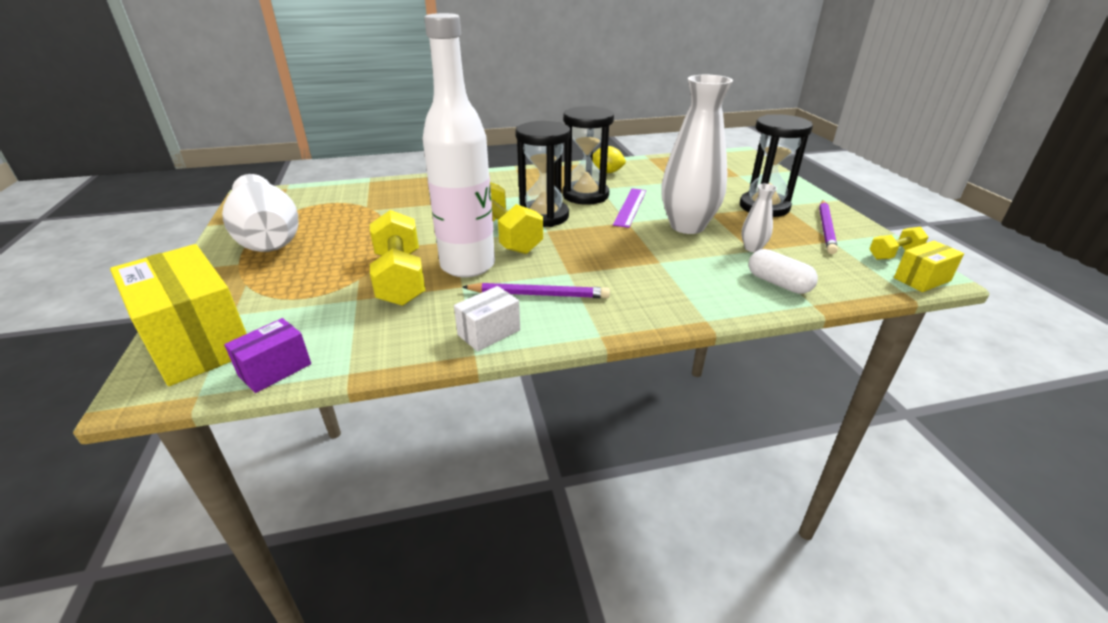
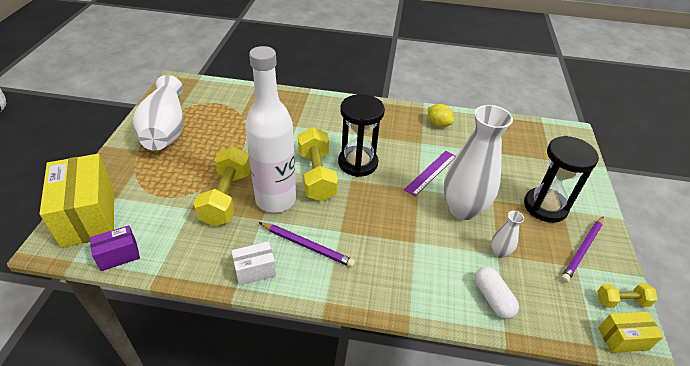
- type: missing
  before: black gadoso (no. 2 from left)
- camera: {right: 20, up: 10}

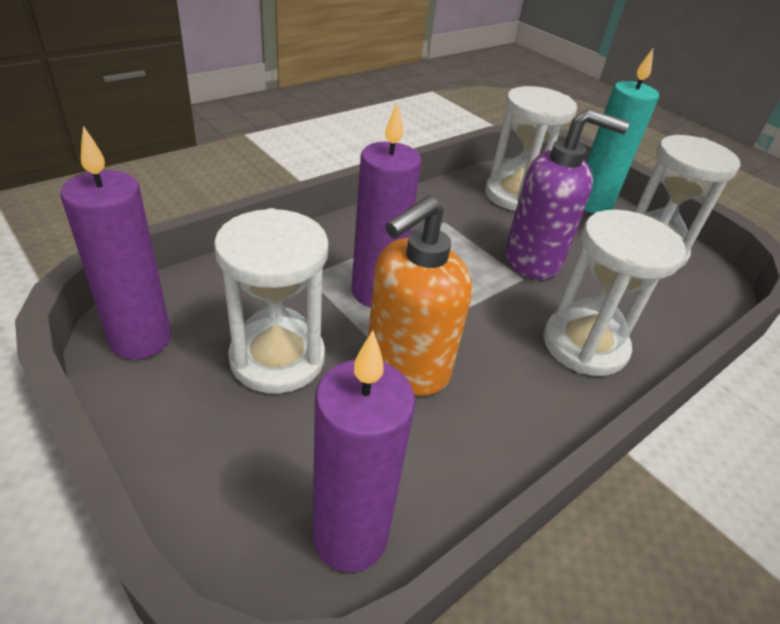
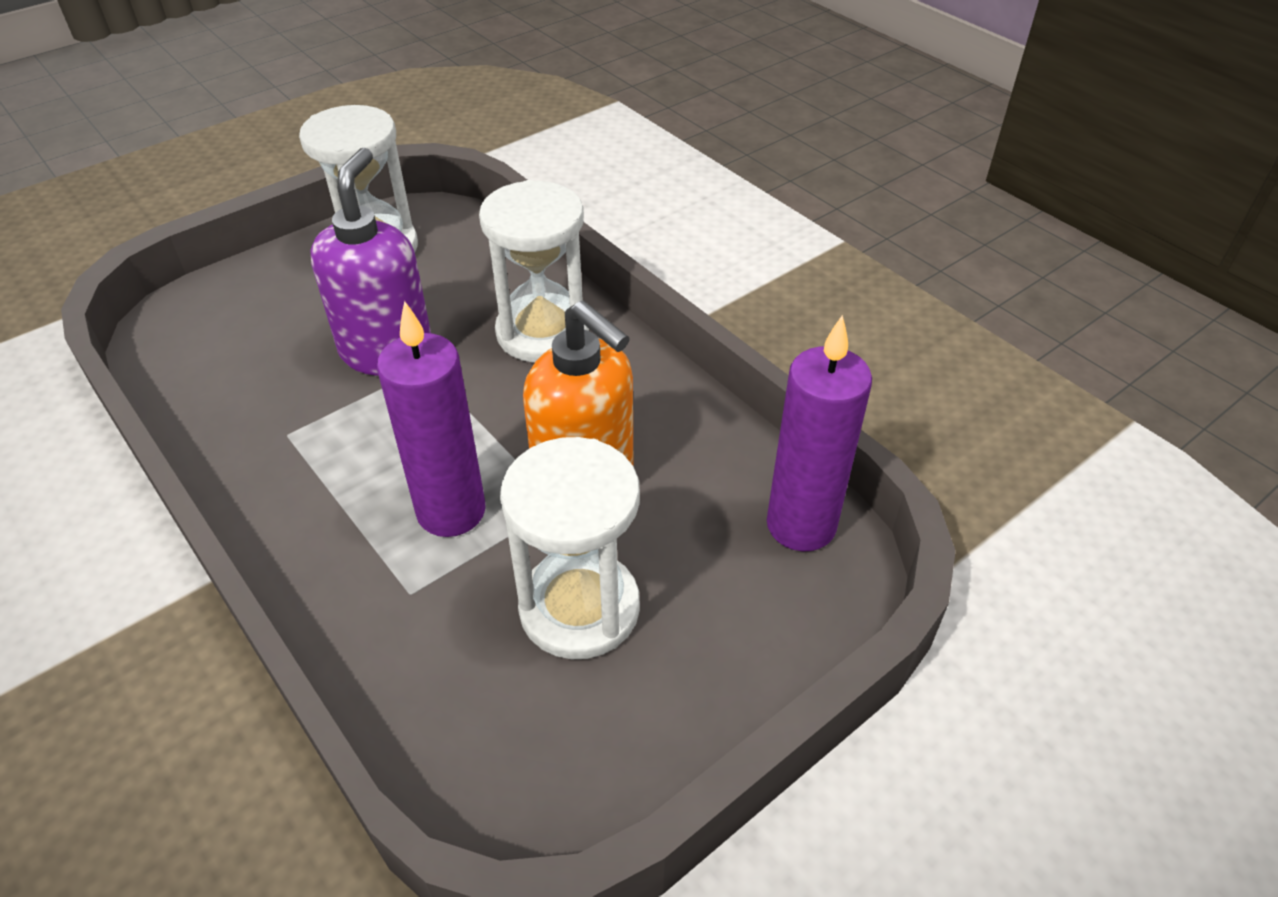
- type: missing
  before: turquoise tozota
- type: missing
  before: white gadoso (no. 2 from left)
- type: missing
  before: purple tozota (no. 1 from left)
- camera: {right: -85, up: 5}

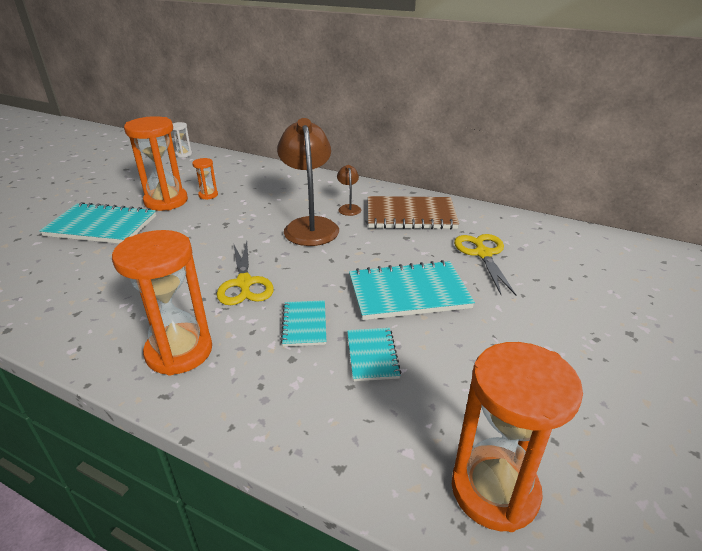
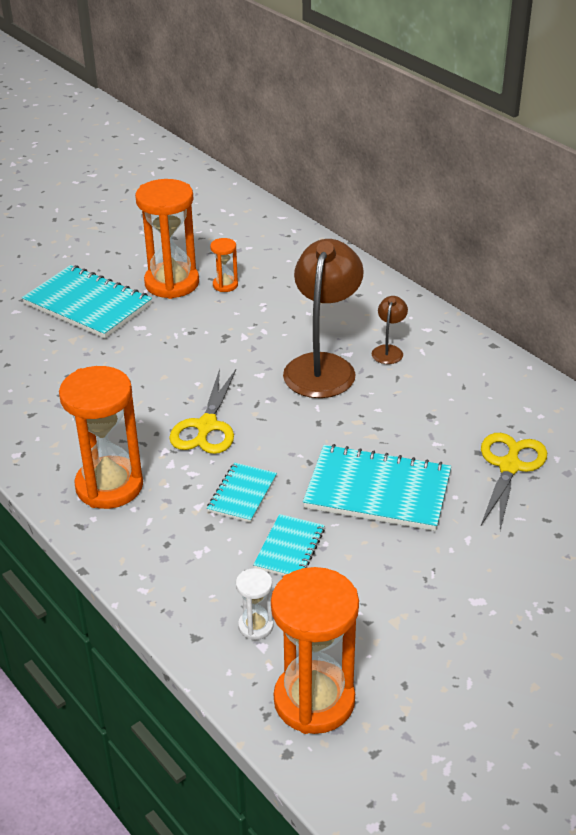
- type: relocated
  before: white gadoso
- type: missing
  before: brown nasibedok
- camera: {right: 25, up: 5}

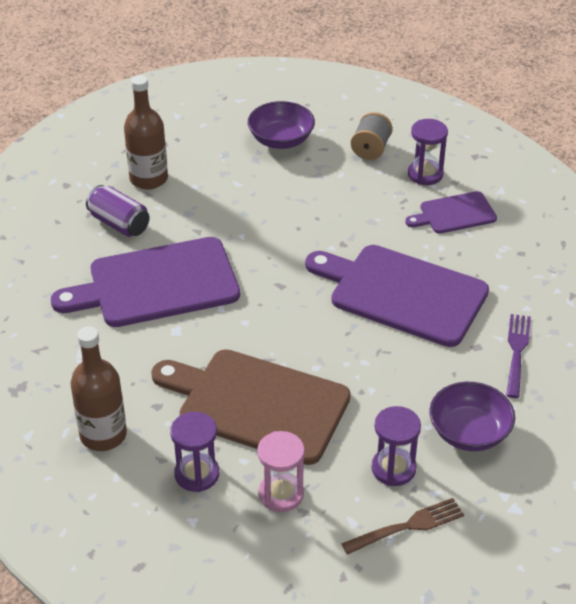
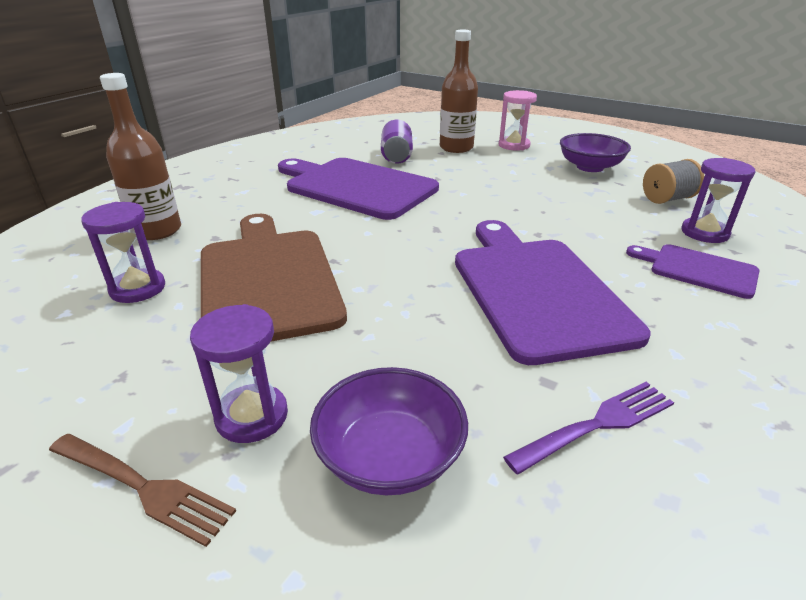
- type: relocated
  before: pink gadoso
- camera: {right: 50, up: -10}

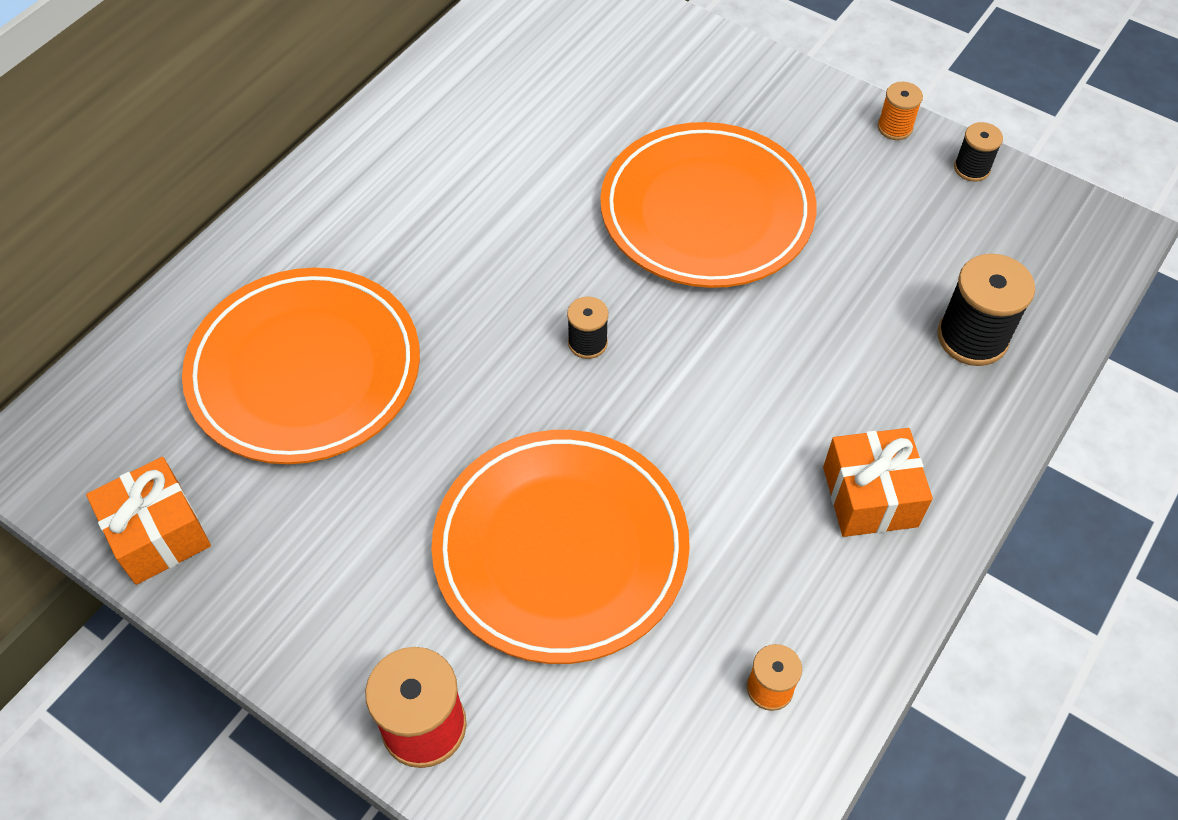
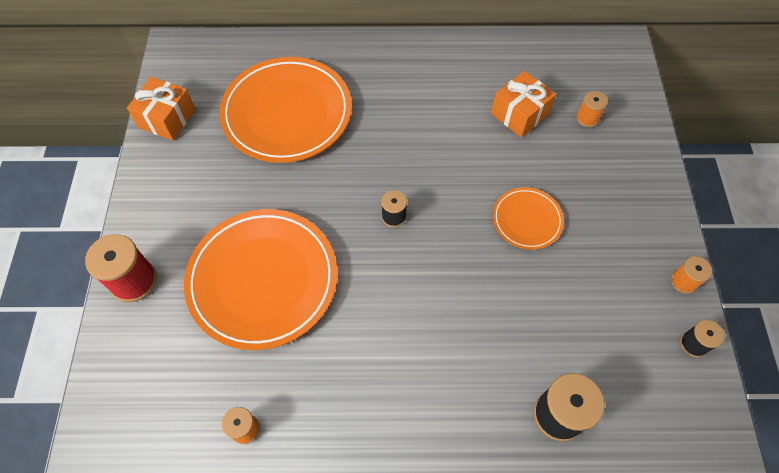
- type: size
  before: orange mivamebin (no. 3 from left)
  scale: 0.49
- type: relocated
  before: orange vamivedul (no. 2 from left)
- type: appeared
  after: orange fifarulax (no. 2 from left)
- camera: {right: 55, up: 5}

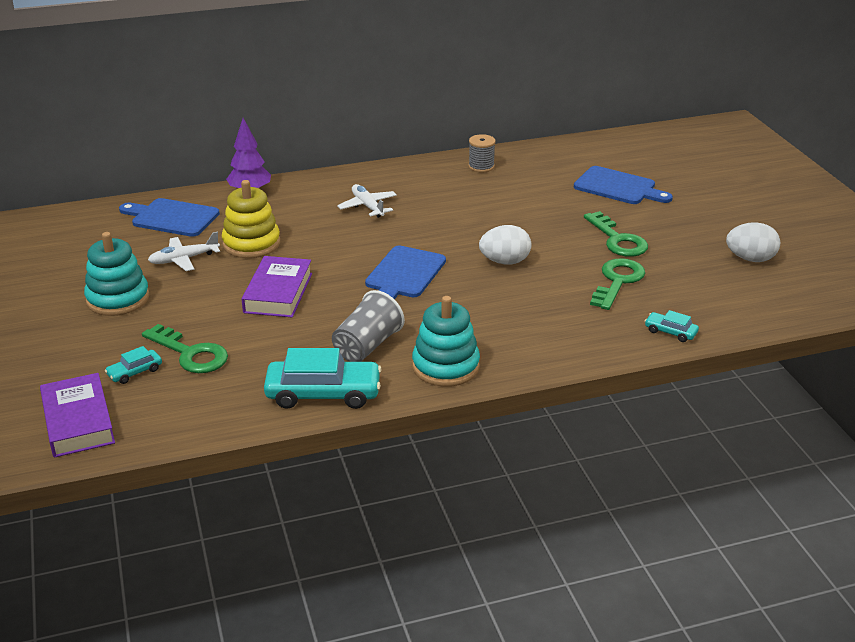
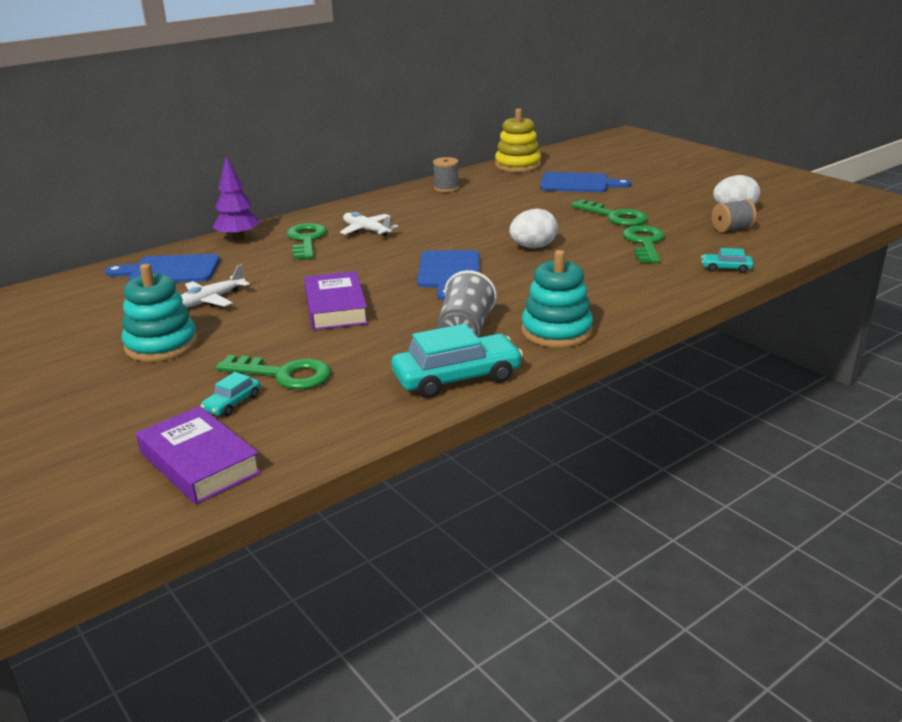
- type: relocated
  before: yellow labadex
- type: appeared
  after: grey fifarulax (no. 2 from left)
- type: appeared
  after: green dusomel (no. 2 from left)
- camera: {right: -20, up: -5}

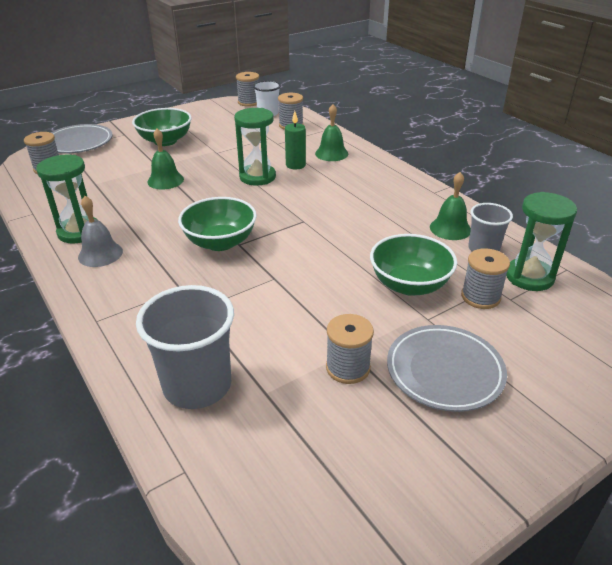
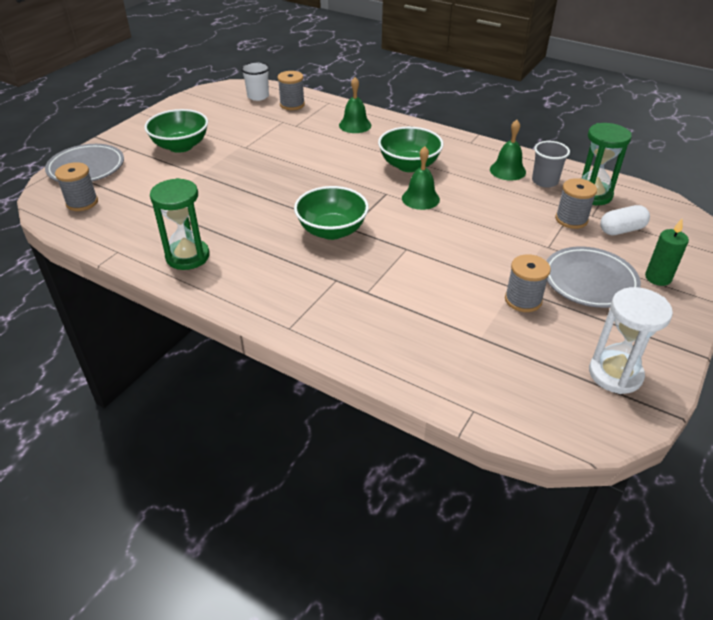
- type: missing
  before: grey fifarulax (no. 2 from left)
- type: missing
  before: green gadoso (no. 2 from left)
- type: relocated
  before: green tozota
- type: relocated
  before: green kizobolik (no. 1 from left in the first image)
  after: green kizobolik (no. 2 from left)
- type: missing
  before: grey kizobolik
- type: relocated
  before: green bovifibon (no. 3 from left)
- type: missing
  before: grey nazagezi (no. 1 from left)
- type: appeared
  after: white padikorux
- type: appeared
  after: white gadoso
- camera: {right: -25, up: 5}

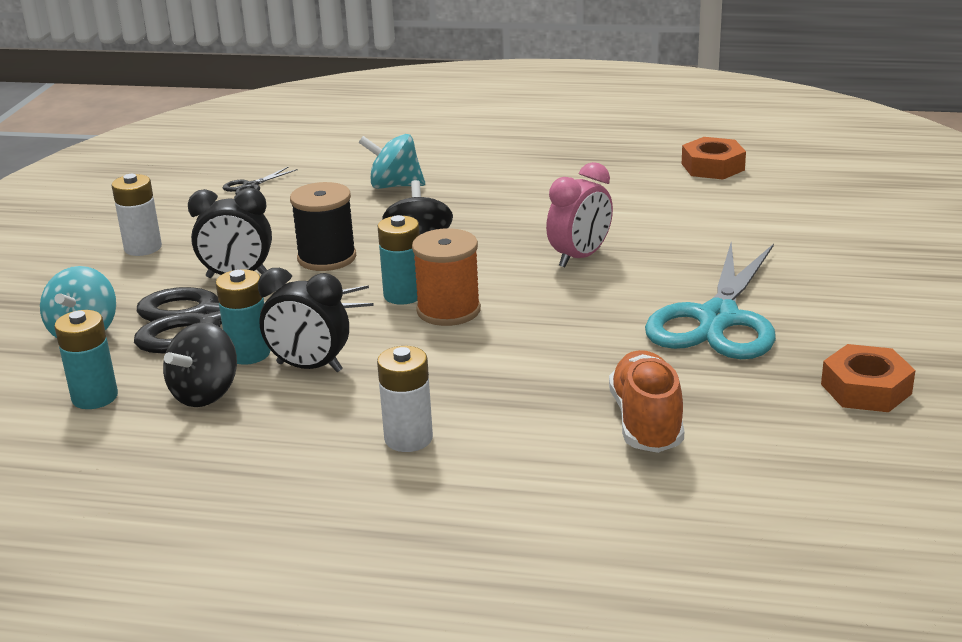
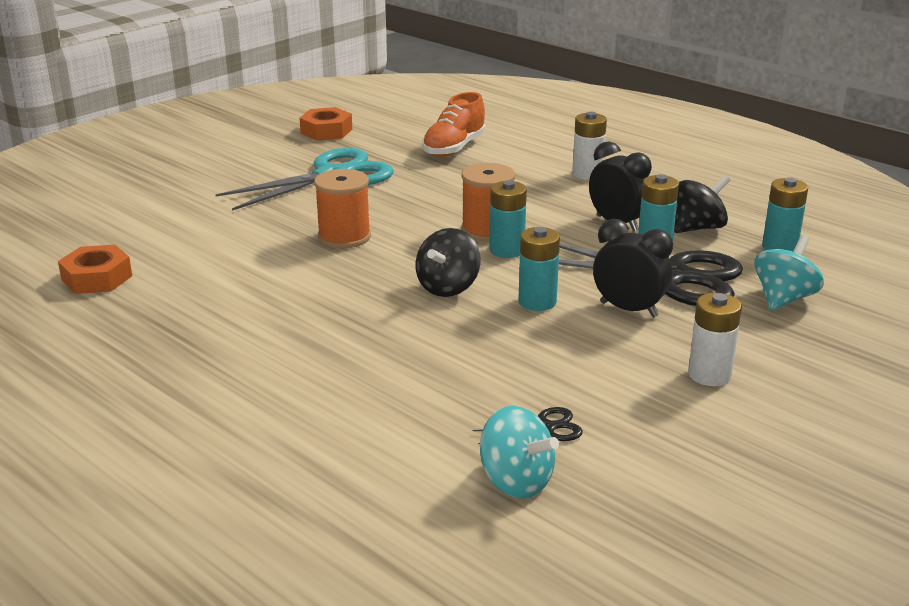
- type: relocated
  before: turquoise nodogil (no. 2 from left in the first image)
  after: turquoise nodogil (no. 1 from left)
- type: exchanged
  before: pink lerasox
  after: orange fifarulax (no. 1 from left)
- type: exchanged
  before: black fifarulax
  after: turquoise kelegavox (no. 2 from left)
- camera: {right: -150, up: 0}

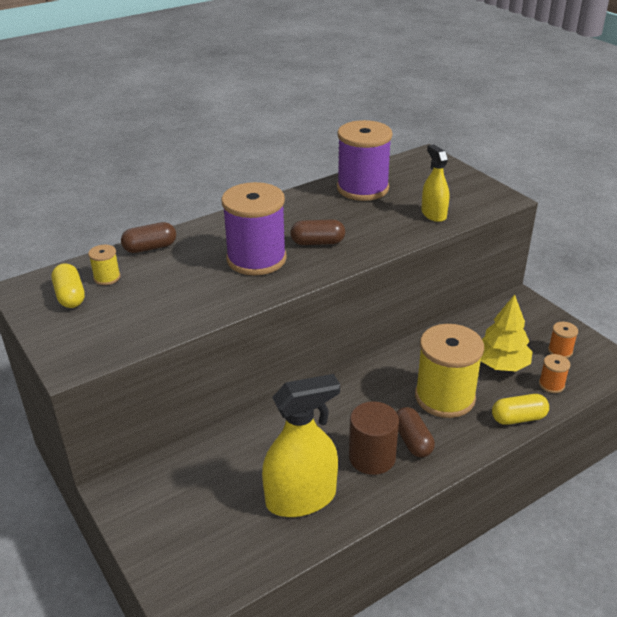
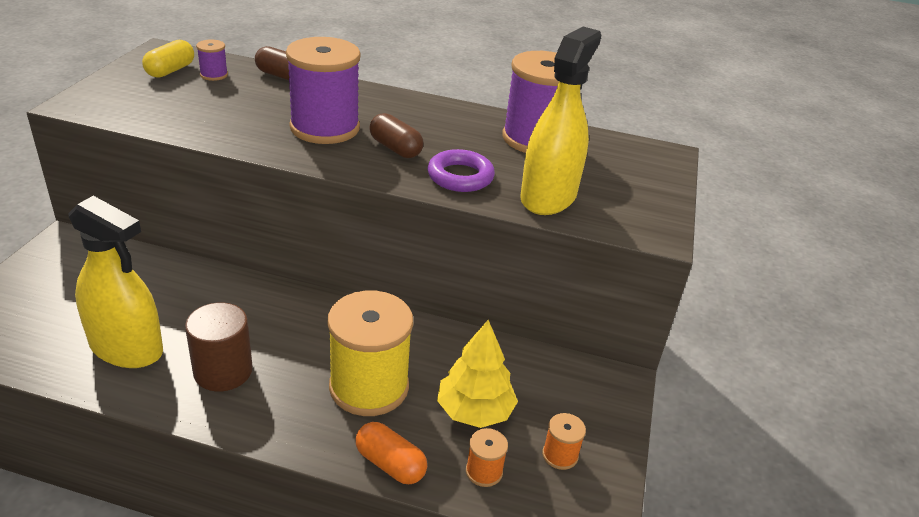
- type: size
  before: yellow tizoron (no. 2 from left)
  scale: 1.73
- type: colour
  before: yellow fifarulax (no. 1 from left)
  after: purple fifarulax (no. 1 from left)
- type: colour
  before: yellow padikorux (no. 2 from left)
  after: orange padikorux
- type: missing
  before: brown padikorux (no. 3 from left)
- type: appeared
  after: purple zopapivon
- camera: {right: 45, up: 0}

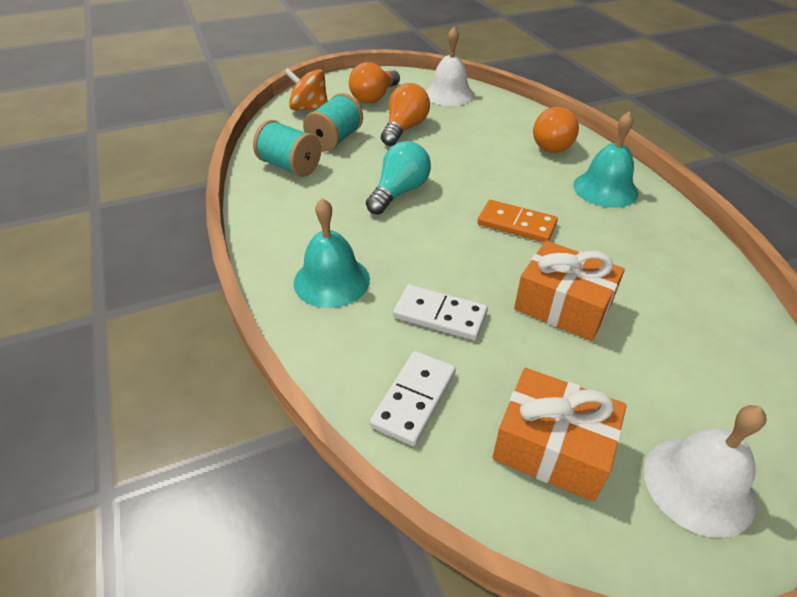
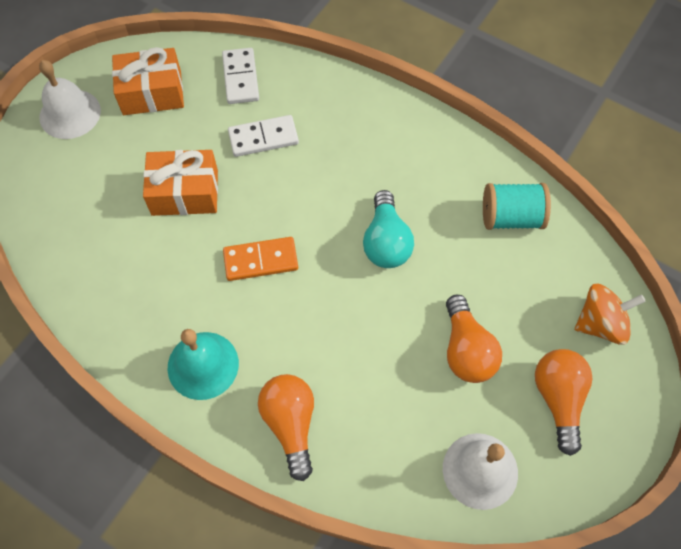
- type: missing
  before: turquoise fifarulax (no. 2 from left)
- type: missing
  before: turquoise kizobolik (no. 1 from left)
- camera: {right: 145, up: 20}

